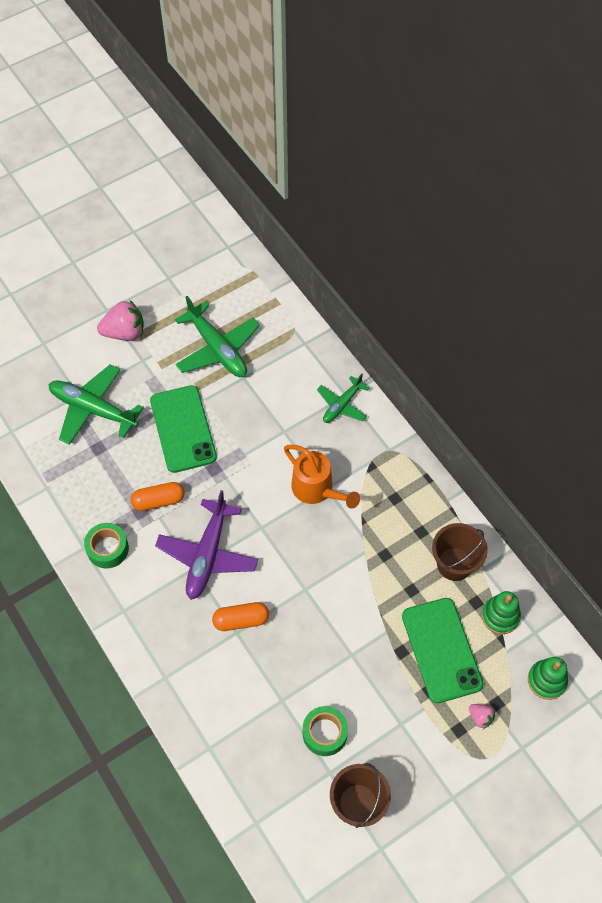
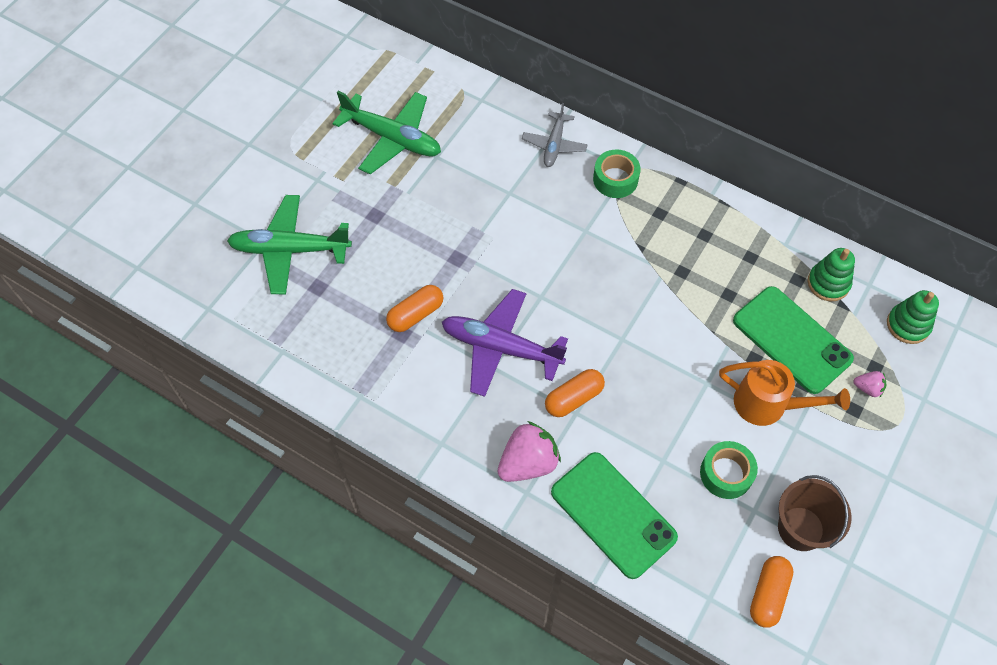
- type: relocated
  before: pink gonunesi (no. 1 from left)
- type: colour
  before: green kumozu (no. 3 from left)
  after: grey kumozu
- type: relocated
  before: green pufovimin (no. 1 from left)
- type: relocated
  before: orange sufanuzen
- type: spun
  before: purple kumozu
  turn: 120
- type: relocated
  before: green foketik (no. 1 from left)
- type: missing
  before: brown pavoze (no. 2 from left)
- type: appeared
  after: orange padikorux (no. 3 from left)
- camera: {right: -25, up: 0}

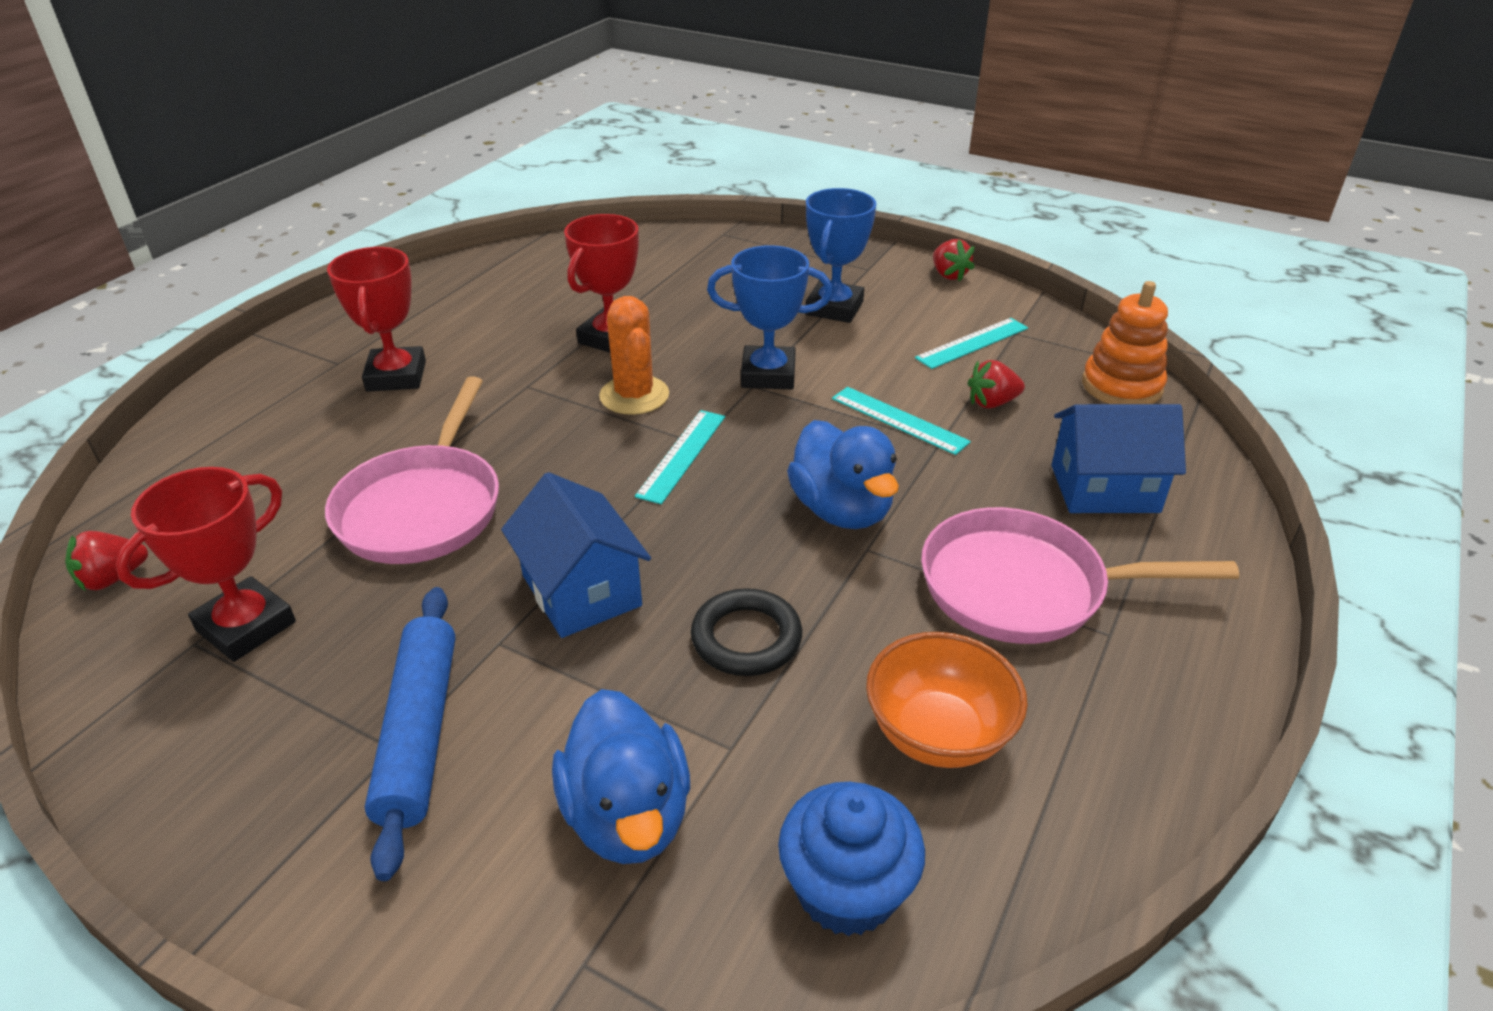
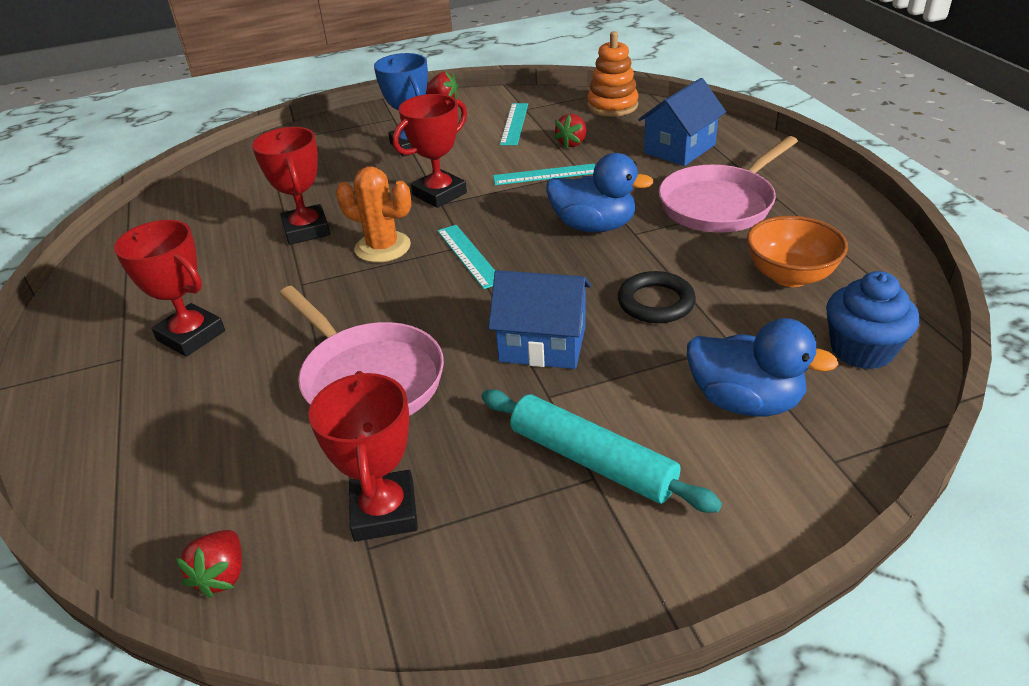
- type: colour
  before: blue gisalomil (no. 1 from left)
  after: red gisalomil (no. 4 from left)
- type: colour
  before: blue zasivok
  after: turquoise zasivok
- camera: {right: -45, up: 0}

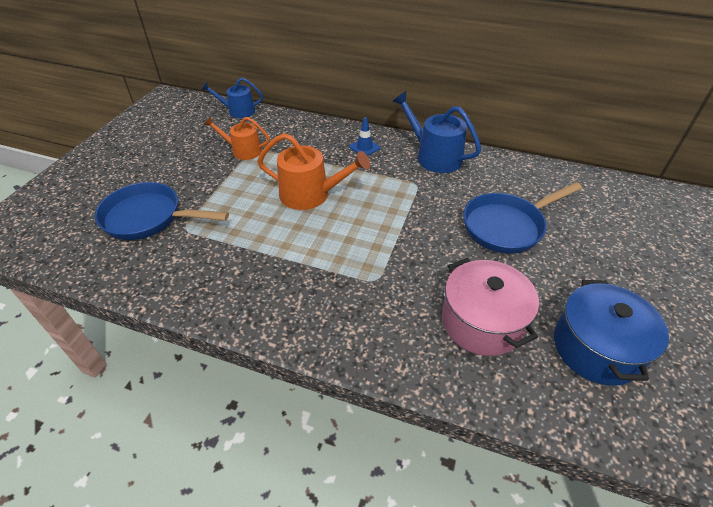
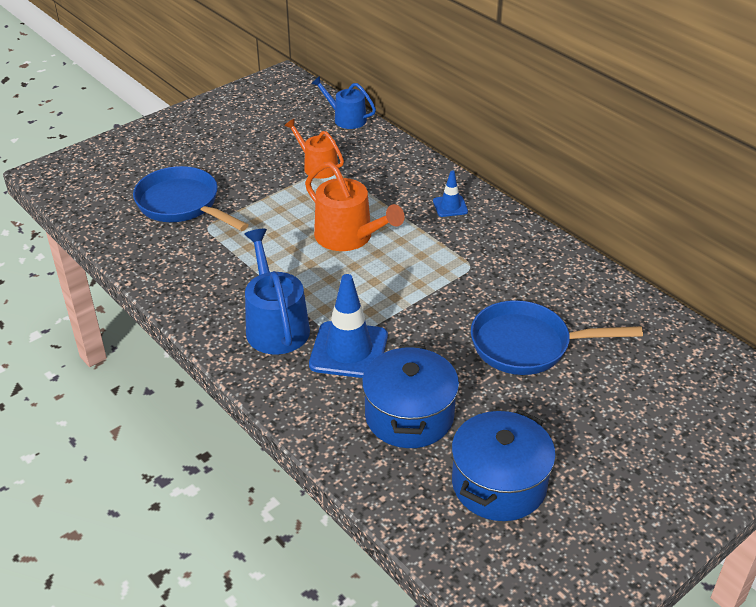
- type: relocated
  before: blue sufanuzen (no. 2 from left in the first image)
  after: blue sufanuzen (no. 1 from left)
- type: colour
  before: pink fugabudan
  after: blue fugabudan (no. 1 from left)
- type: appeared
  after: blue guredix (no. 1 from left)
- camera: {right: 30, up: -5}

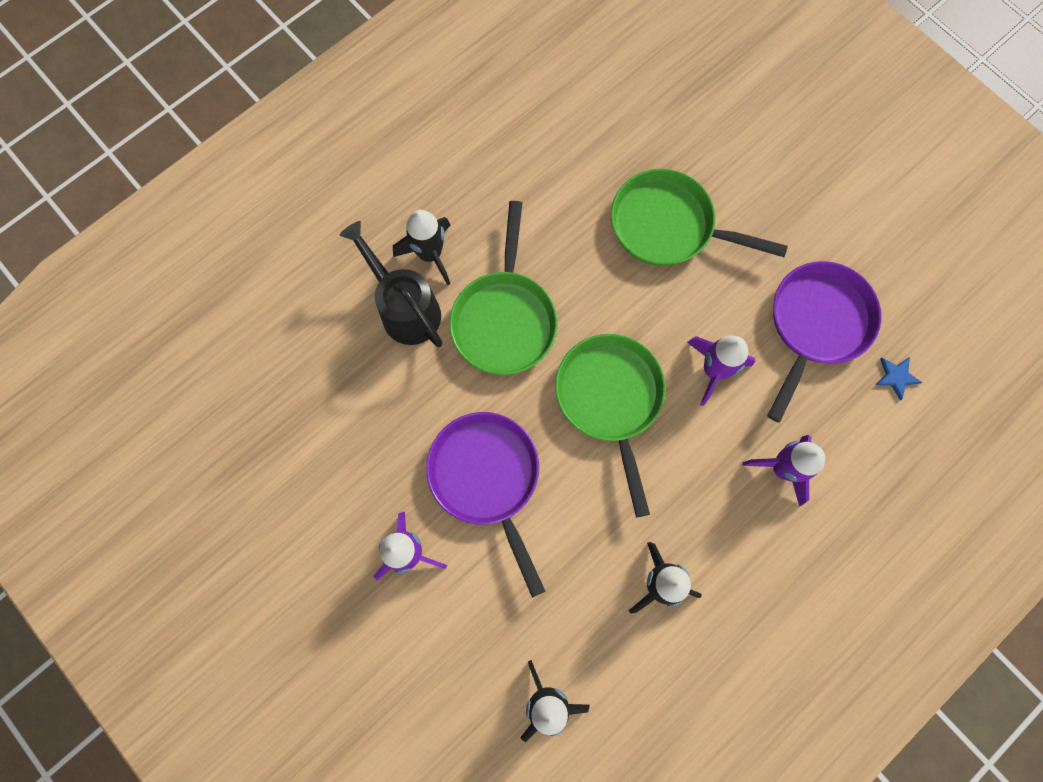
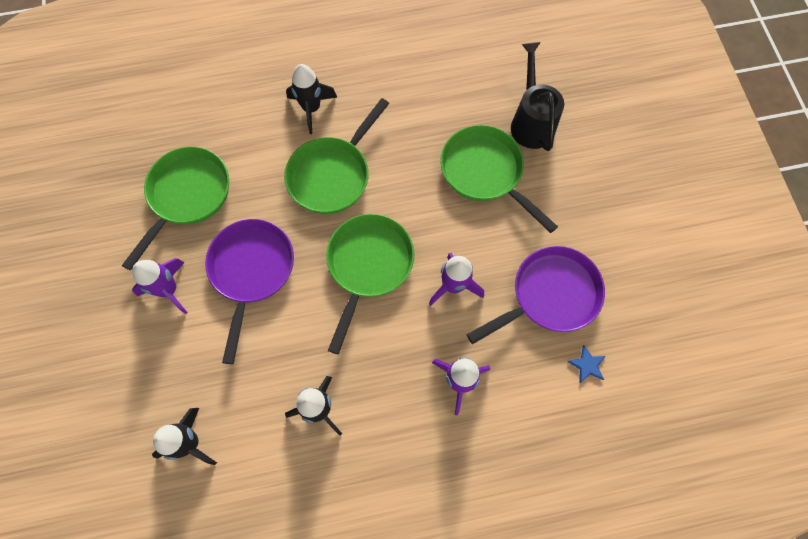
- type: relocated
  before: black sufanuzen
- type: appeared
  after: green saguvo (no. 1 from left)
- camera: {right: 30, up: -5}

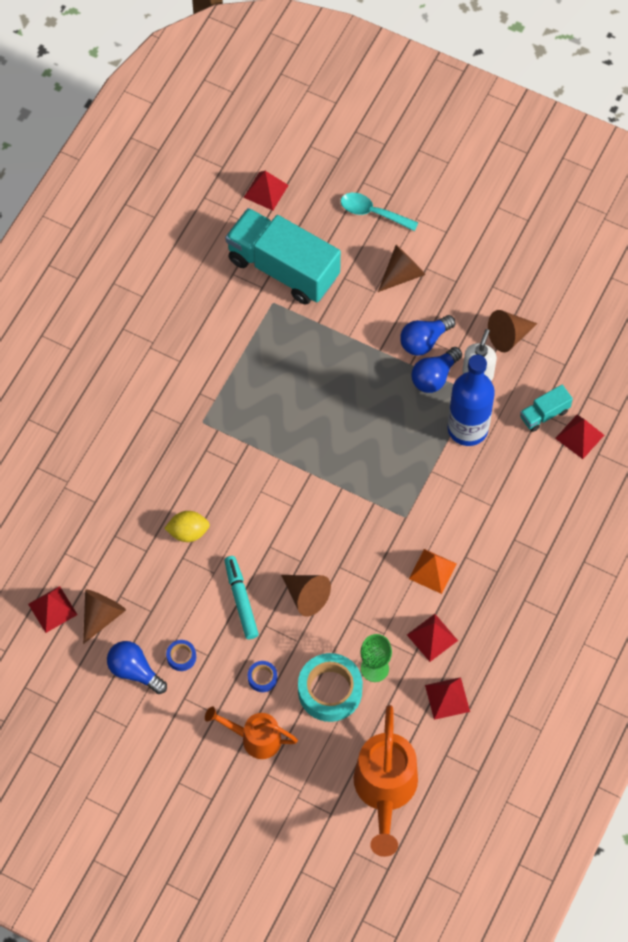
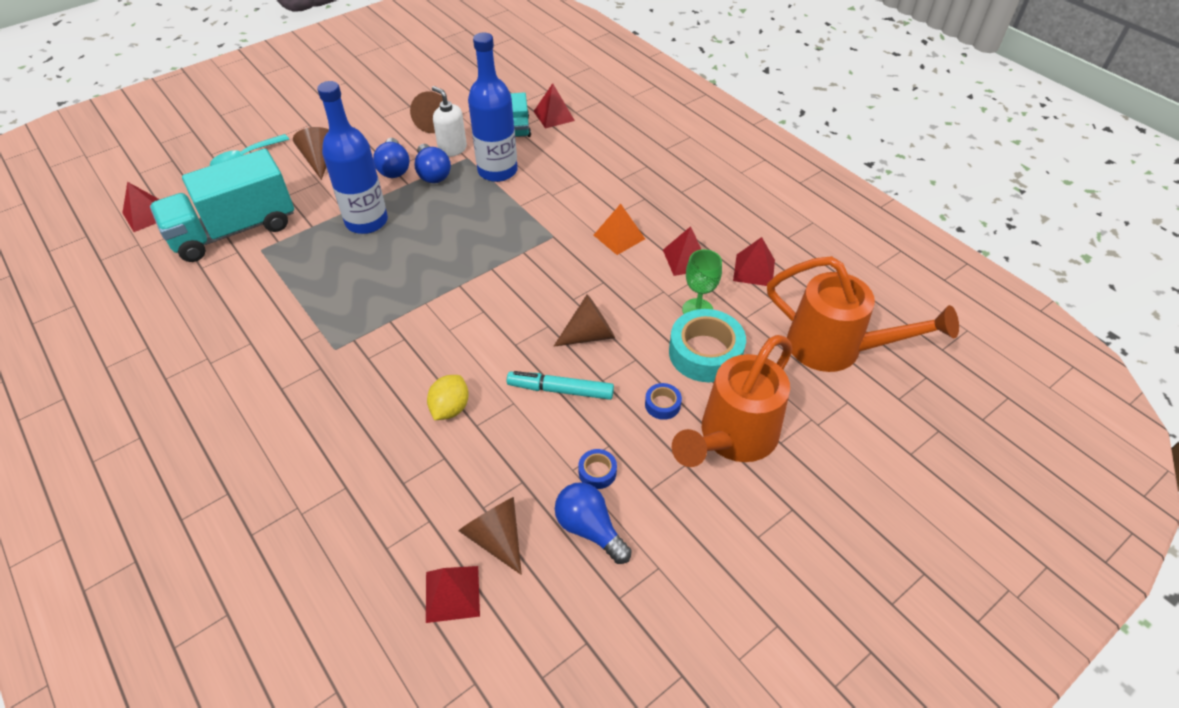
- type: spun
  before: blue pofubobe (no. 1 from left in the first image)
  turn: 75
- type: size
  before: orange sufanuzen (no. 1 from left)
  scale: 1.66
- type: appeared
  after: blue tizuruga (no. 1 from left)
- camera: {right: -65, up: -15}

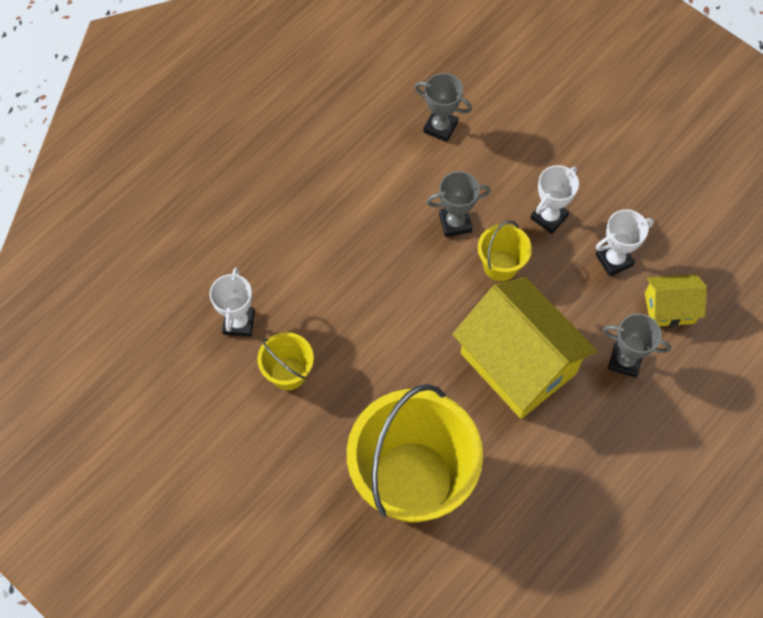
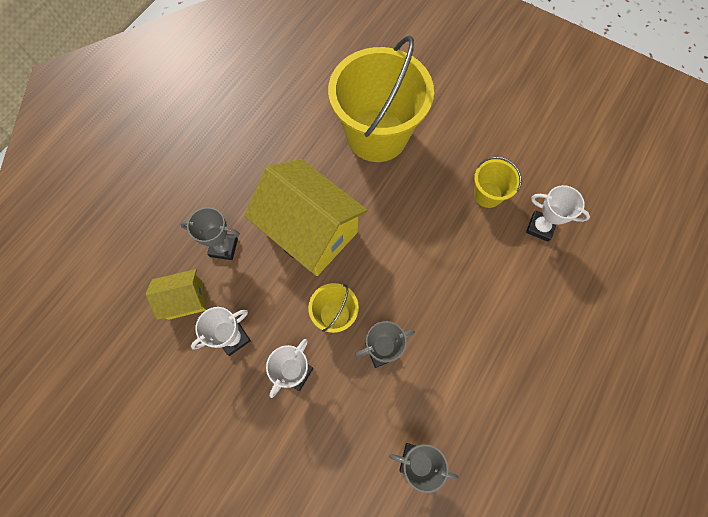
- type: spun
  before: white gisalomil (no. 1 from left in the first image)
  turn: -60
- camera: {right: 170, up: 5}

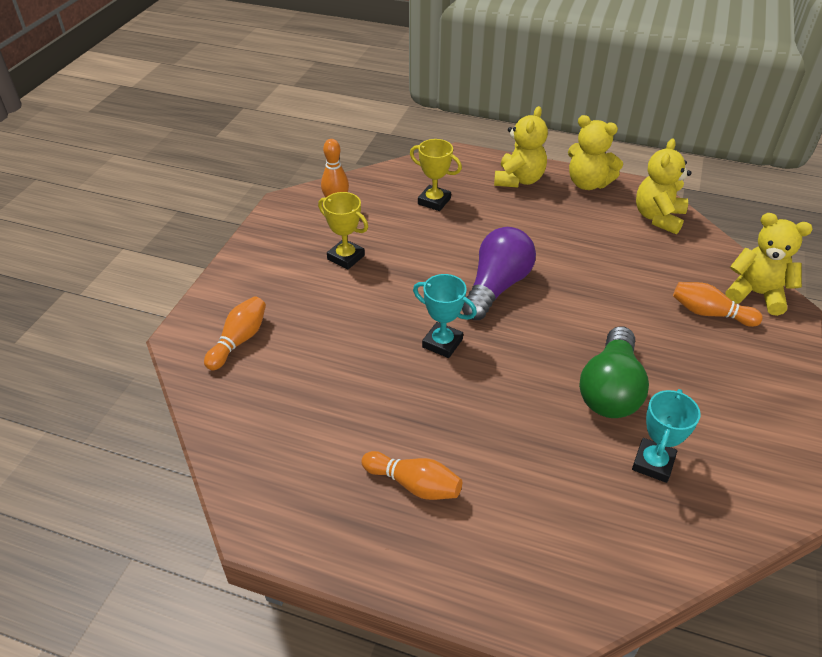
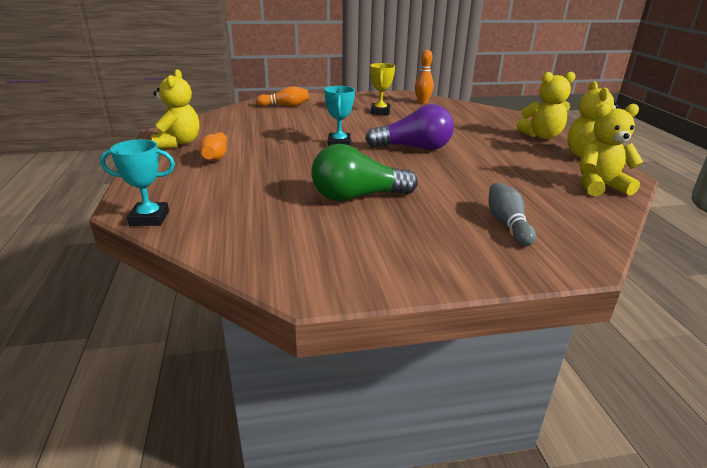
- type: missing
  before: yellow gisalomil (no. 2 from left)
- type: relocated
  before: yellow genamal (no. 4 from left in the first image)
  after: yellow genamal (no. 1 from left)
- type: colour
  before: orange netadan (no. 4 from left)
  after: grey netadan
- type: relocated
  before: turquoise gisalomil (no. 2 from left in the first image)
  after: turquoise gisalomil (no. 1 from left)
- camera: {right: 60, up: -15}

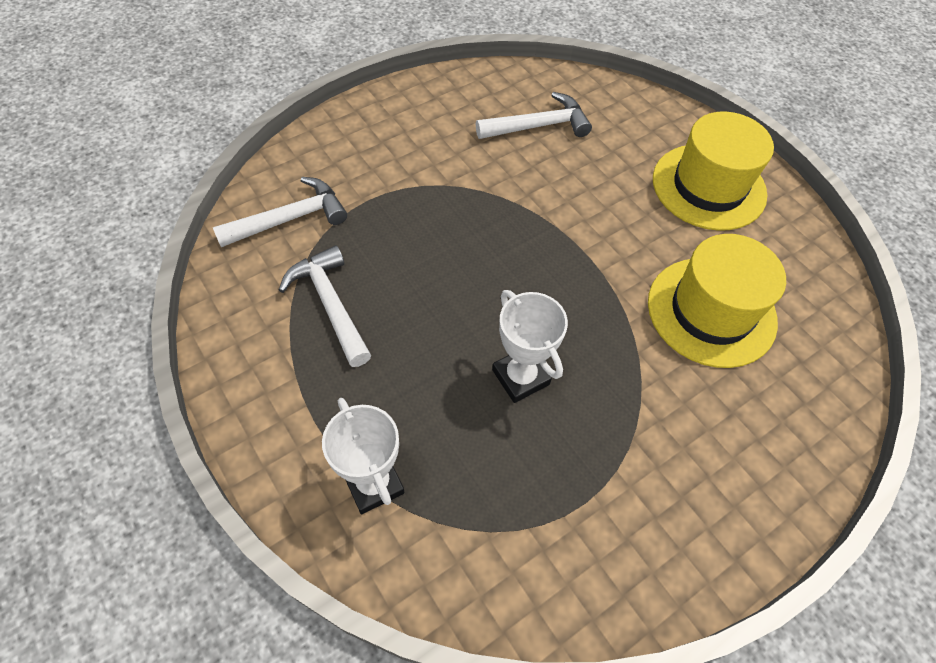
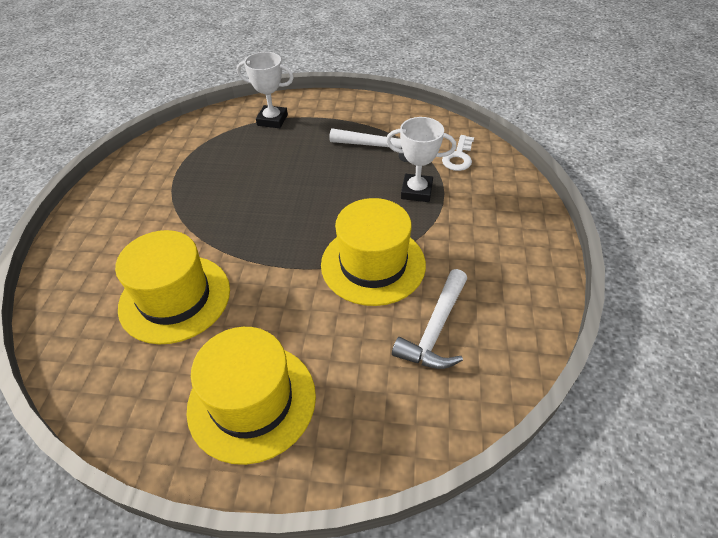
- type: exchanged
  before: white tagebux (no. 1 from left)
  after: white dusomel
- type: relocated
  before: white gisalomil (no. 2 from left)
- type: appeared
  after: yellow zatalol (no. 3 from left)
- camera: {right: 135, up: -10}

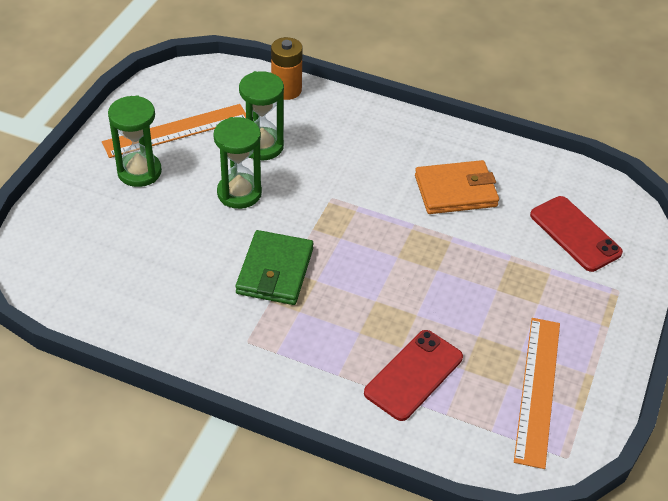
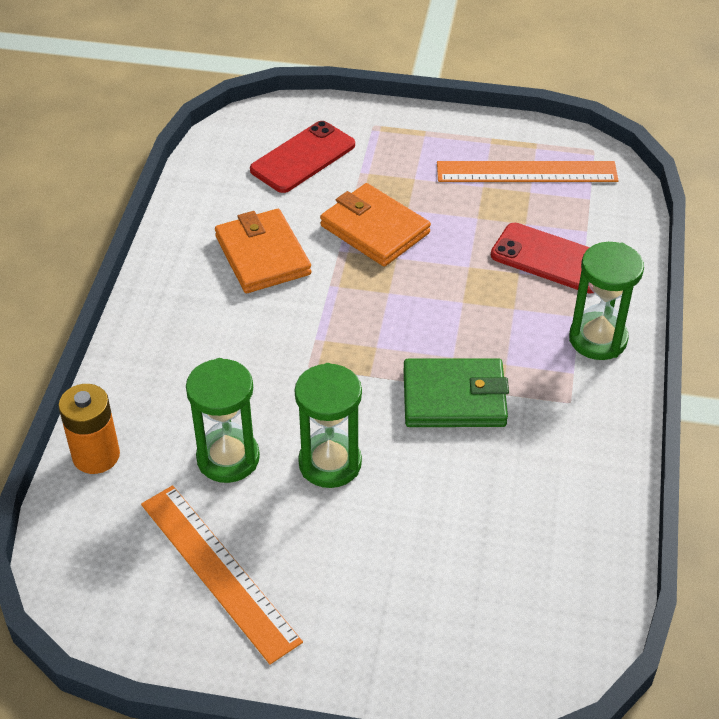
- type: relocated
  before: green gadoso (no. 1 from left in the first image)
  after: green gadoso (no. 3 from left)
- type: appeared
  after: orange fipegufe (no. 2 from left)
- camera: {right: -100, up: 0}

